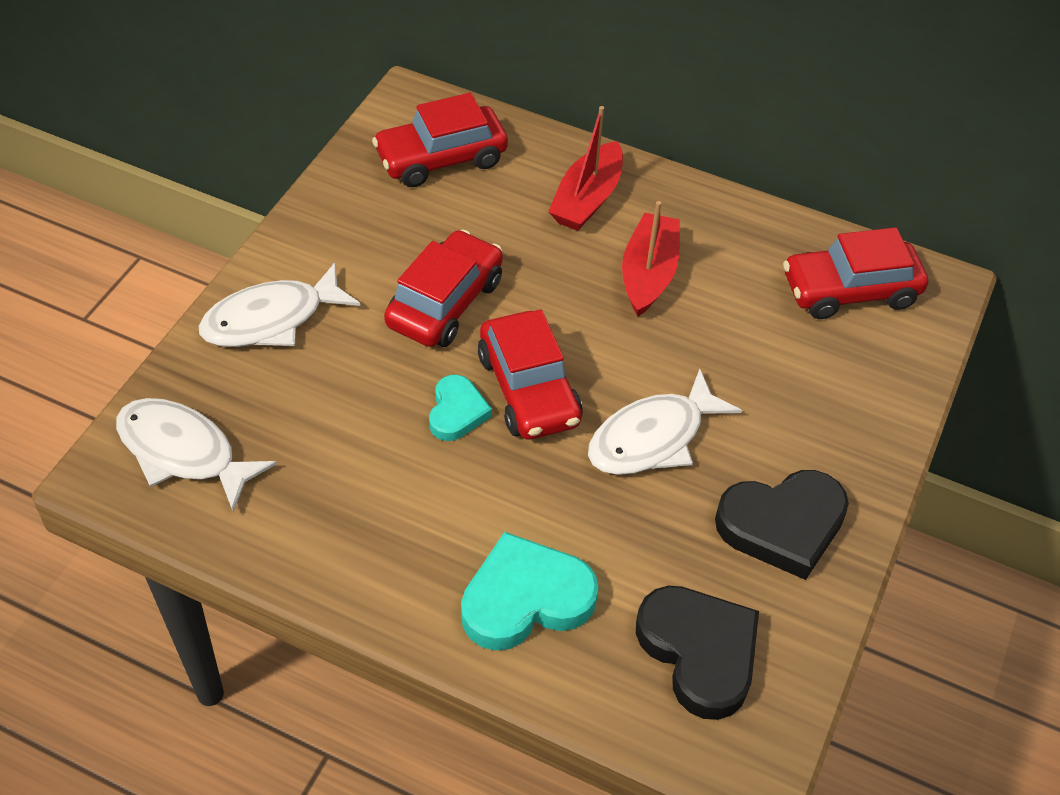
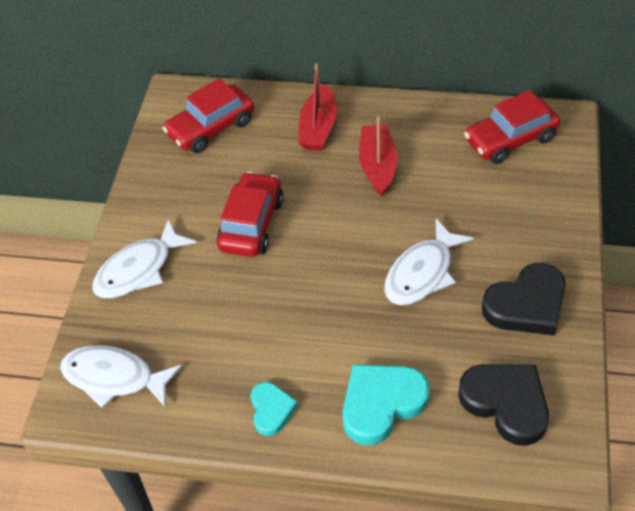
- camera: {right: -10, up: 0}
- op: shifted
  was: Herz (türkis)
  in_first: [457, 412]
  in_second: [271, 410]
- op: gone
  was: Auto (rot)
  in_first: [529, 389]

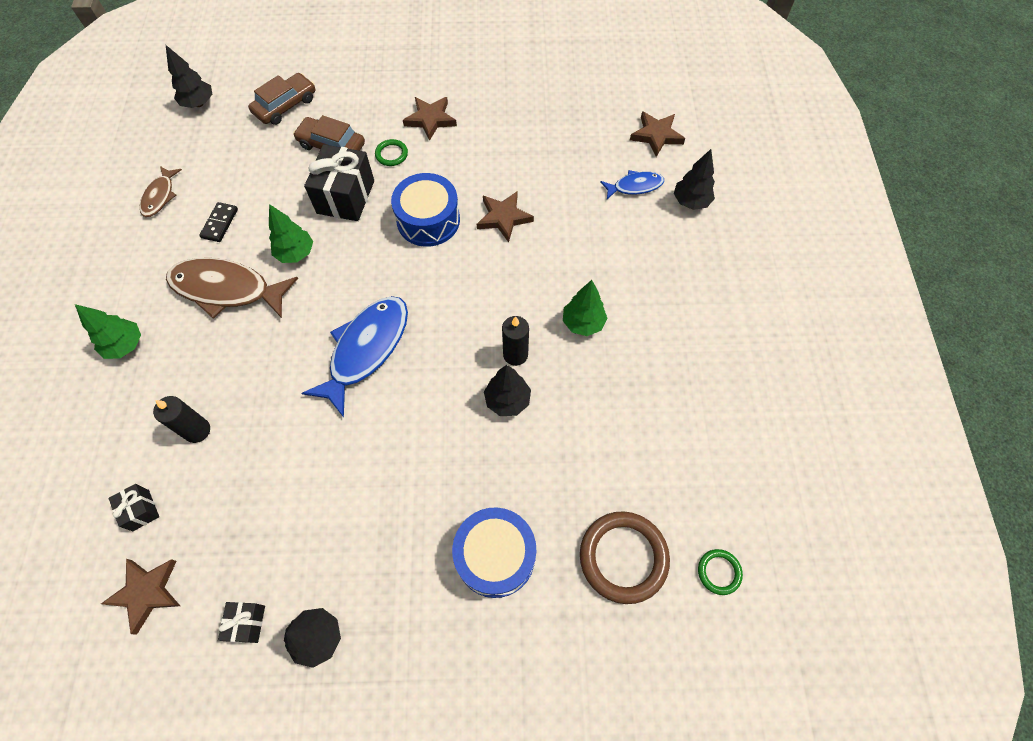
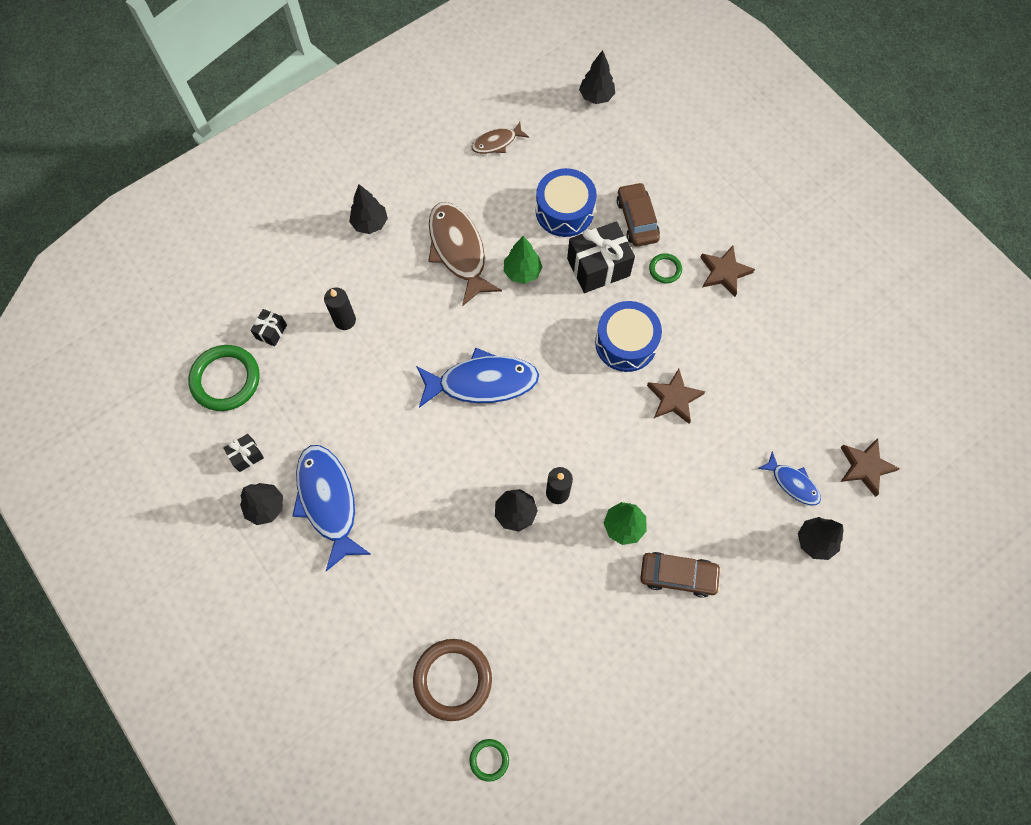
- camera: {right: 55, up: 5}
- op: repainted
  was: Baum (grün)
  now: Baum (schwarz)
  in_first: [125, 345]
  in_second: [370, 224]
- op: swapped
  was: Stern (braun)
  now: Ring (grün)
  in_first: [146, 592]
  in_second: [225, 379]
- op: gone
  was: Dominostein (schwarz)
  in_first: [220, 223]
- op: shifted
  was: Auto (braun)
  in_first: [285, 105]
  in_second: [678, 575]
- op: shifted
  was: Trommel (blau)
  in_first: [495, 556]
  in_second: [564, 211]
- op: new
  now: Fisch (blau)
  in_second: [328, 501]

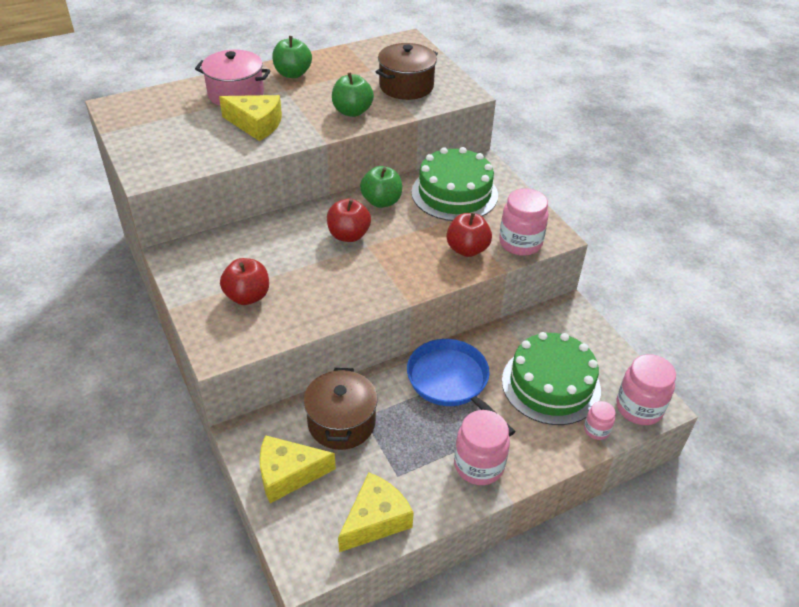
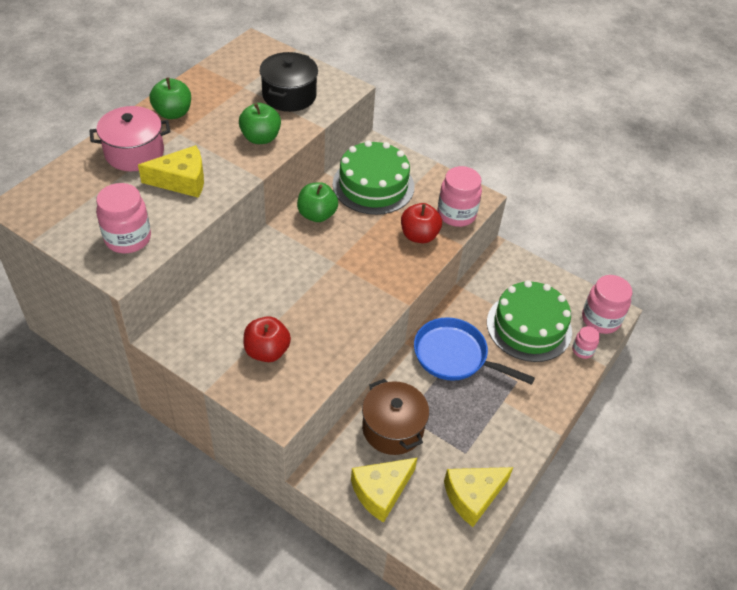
- camera: {right: -30, up: 5}
- op: gone
  was: Apfel (rot)
  in_first: [348, 235]
- op: rotated
  was: Käse (gelb)
  in_first: [375, 520]
  in_second: [473, 496]
  clockwise: -135
- op: repainted
  was: Kochtopf (braun)
  now: Kochtopf (schwarz)
  in_first: [406, 86]
  in_second: [289, 95]
- op: shifted
  was: Einmachglas (rosa)
  in_first: [479, 465]
  in_second: [128, 238]

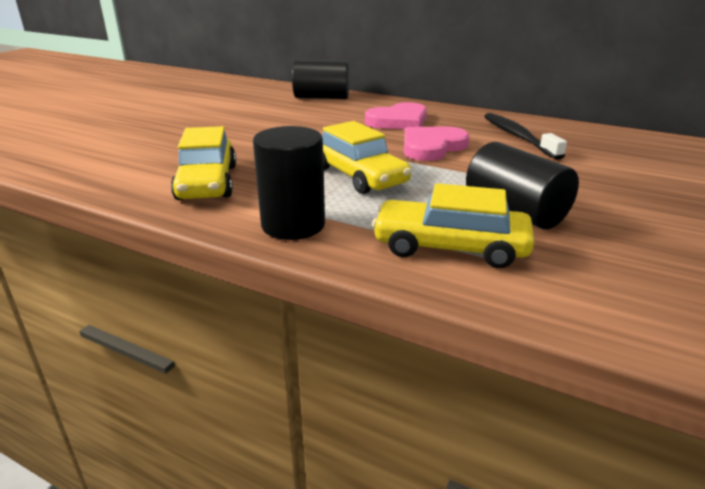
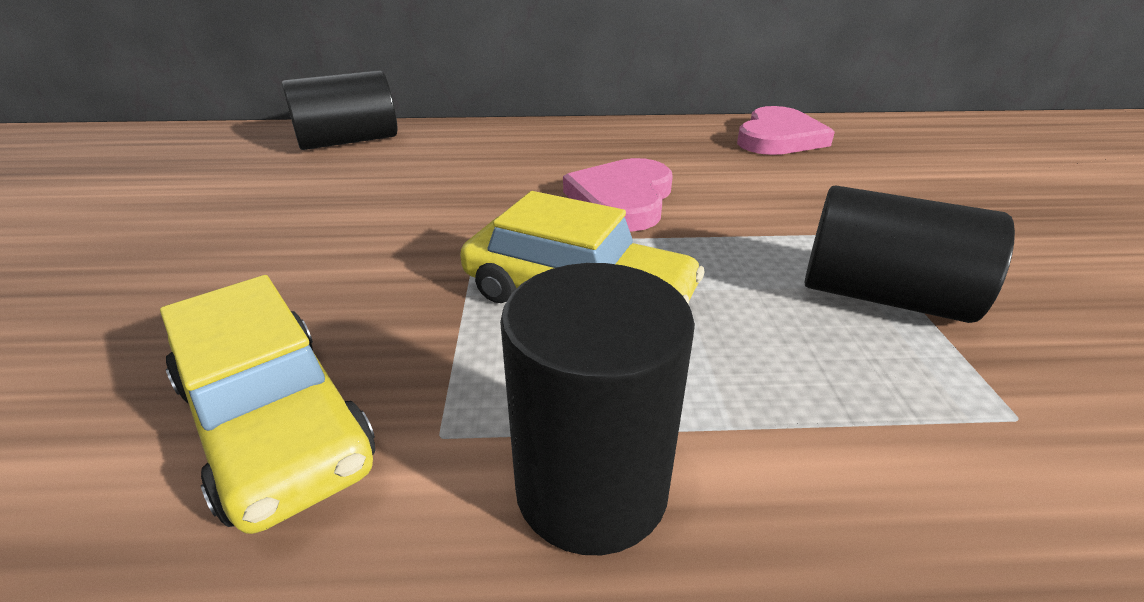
- camera: {right: -30, up: 5}
- op: shifted
  was: Herz (rosa)
  in_first: [398, 121]
  in_second: [778, 138]
- op: gone
  was: Auto (gelb)
  in_first: [450, 247]
- op: gone
  was: Zahnbürste (schwarz)
  in_first: [518, 136]

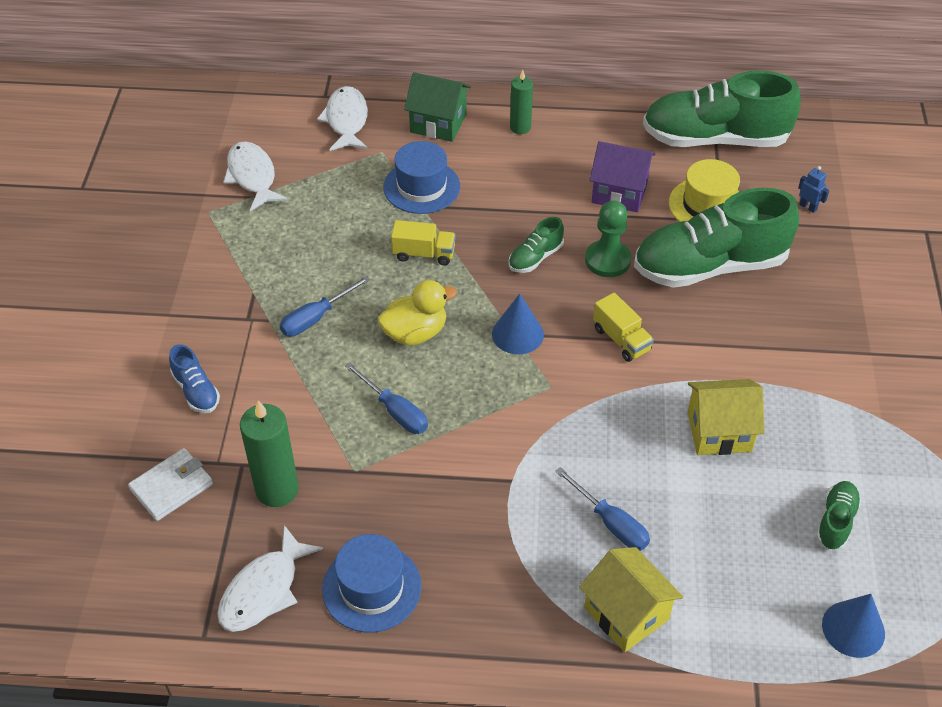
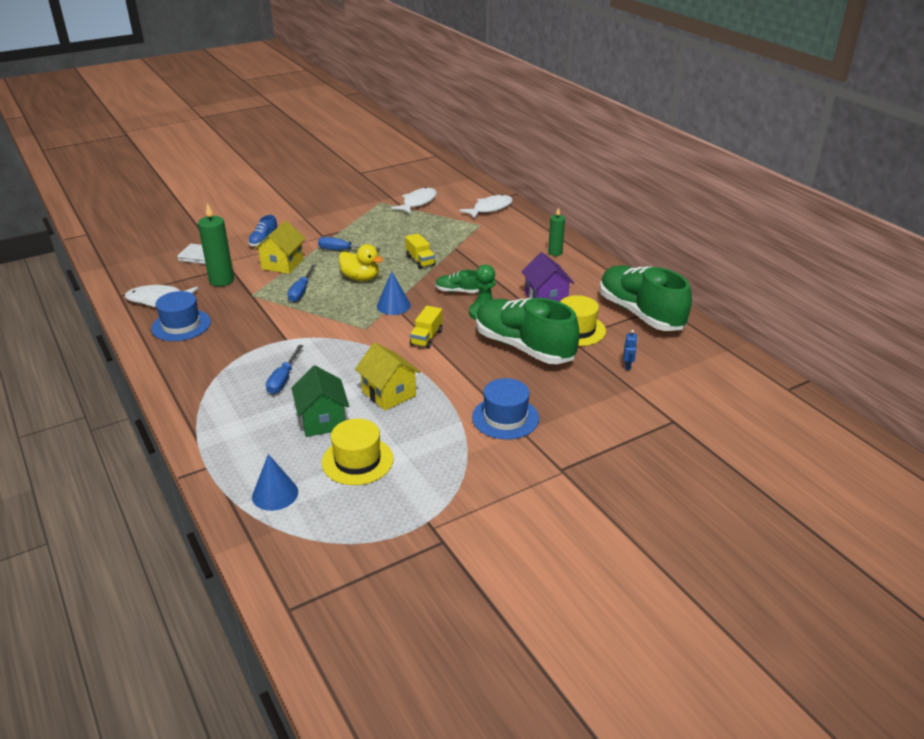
- camera: {right: 55, up: -15}
- op: shifted
  was: Hut (blau)
  in_first: [421, 187]
  in_second: [505, 418]
- op: shifted
  was: Haus (grün)
  in_first: [438, 123]
  in_second: [322, 420]
- op: shifted
  was: Haus (gelb)
  in_first: [626, 613]
  in_second: [282, 264]
- op: swapped
  was: Schuh (grün)
  now: Hut (gelb)
  in_first: [835, 522]
  in_second: [357, 461]

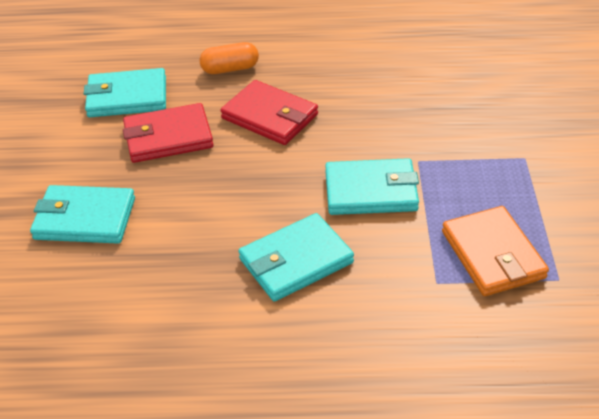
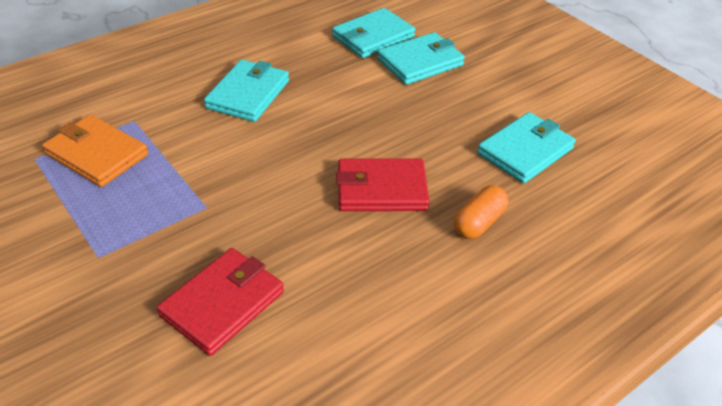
- camera: {right: 140, up: 0}
- op: shifted
  was: Geldbörse (rot)
  in_first: [168, 137]
  in_second: [223, 304]
- op: shifted
  was: Geldbörse (türkis)
  in_first: [371, 191]
  in_second: [373, 37]

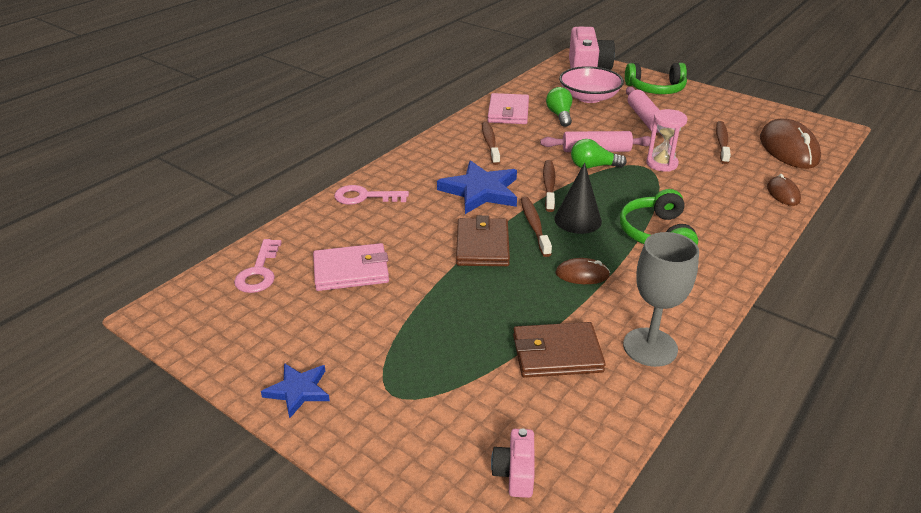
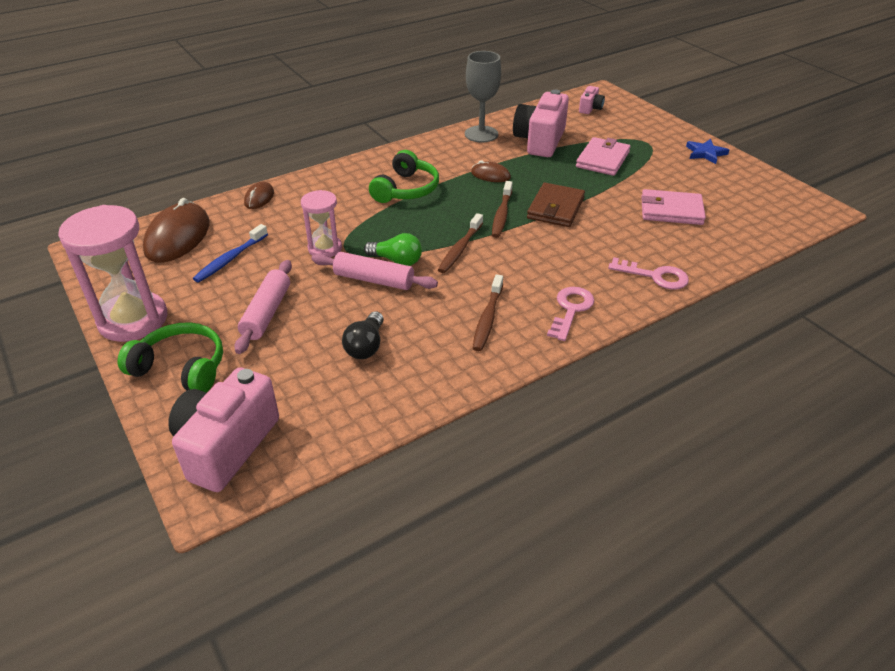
- camera: {right: -160, up: 5}
- op: shifted
  was: Schlüssel (rosa)
  in_first: [259, 272]
  in_second: [571, 310]
- op: gone
  was: Stern (blau)
  in_first: [480, 191]
- op: shifted
  was: Geldbörse (rosa)
  in_first: [508, 112]
  in_second: [602, 159]
- op: swapped
  was: Geldbörse (braun)
  now: Kamera (rosa)
  in_first: [557, 354]
  in_second: [540, 141]
- op: repainted
  was: Glühbirne (grün)
  now: Glühbirne (schwarz)
  in_first: [559, 115]
  in_second: [366, 346]
- op: gone
  was: Kegel (schwarz)
  in_first: [578, 220]
- op: gone
  was: Schüssel (rosa)
  in_first: [589, 97]
- op: repainted
  was: Zahnbürste (braun)
  now: Zahnbürste (blau)
  in_first: [722, 143]
  in_second: [230, 259]
- op: new
  now: Sanduhr (rosa)
  in_second: [133, 320]

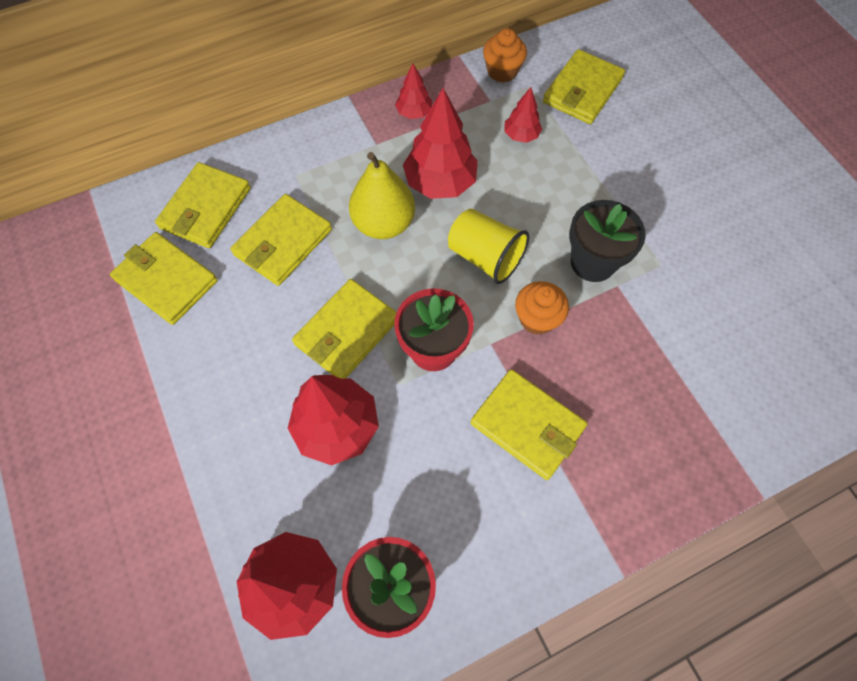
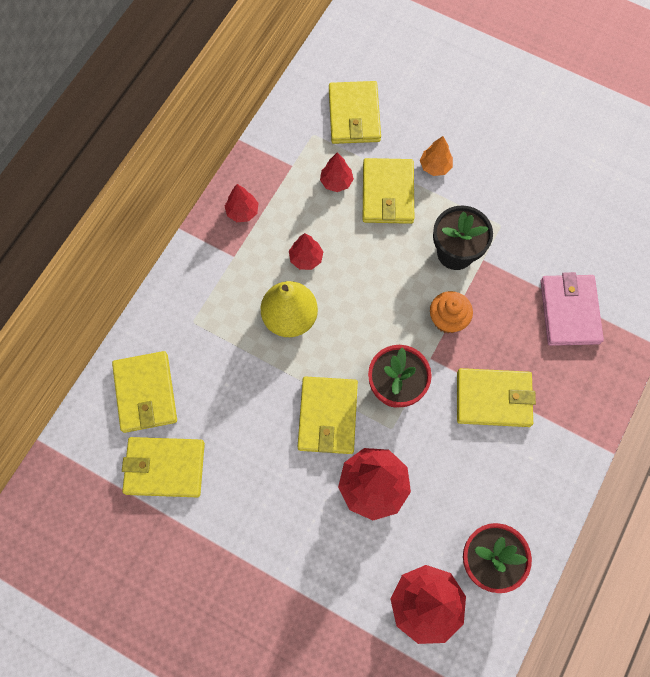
- camera: {right: -35, up: 5}
- op: shifted
  was: Geldbörse (gelb)
  in_first: [283, 242]
  in_second: [387, 193]
- op: scaled
  was: Baum (rot)
  in_first: [440, 182]
  in_second: [306, 258]
  ratio: 0.53
- op: gone
  was: Becher (gelb)
  in_first: [485, 257]
- op: gone
  was: Muffin (orange)
  in_first: [502, 71]
- op: new
  now: Baum (orange)
  in_second: [435, 166]
- op: new
  now: Geldbörse (rosa)
  in_second: [569, 311]

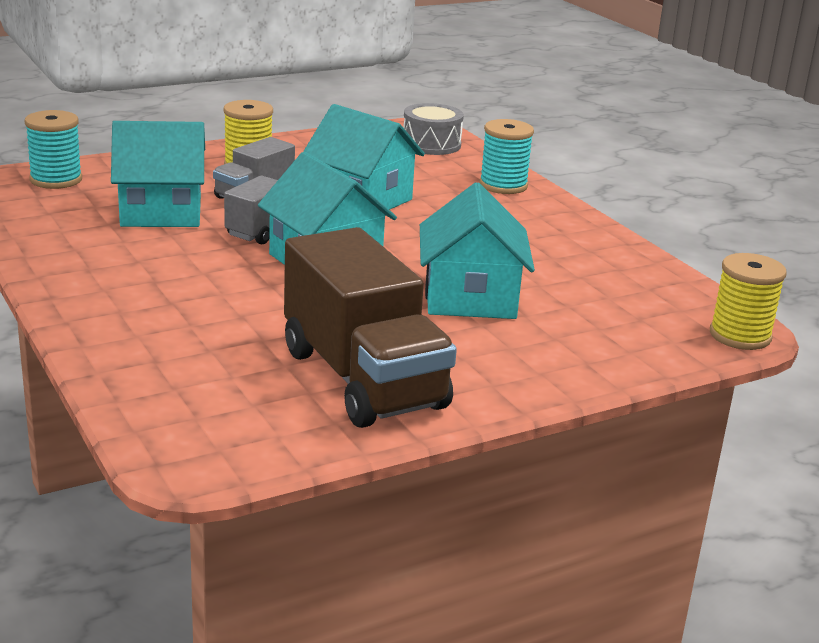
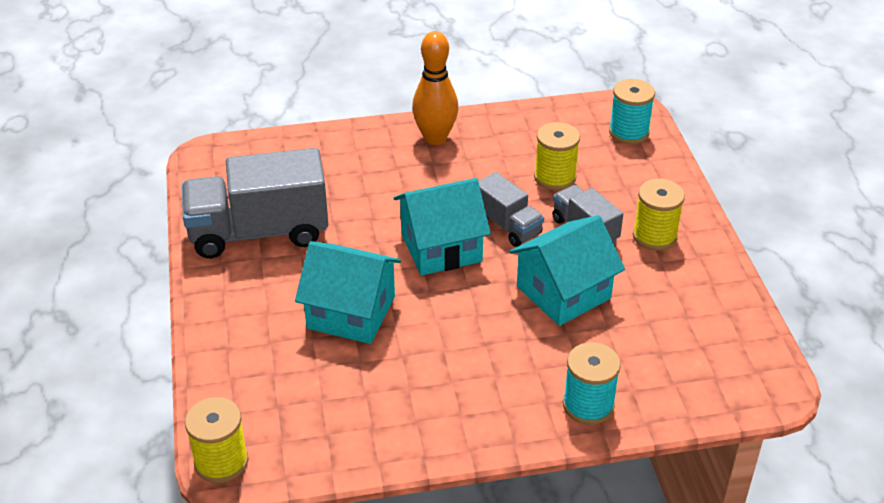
- camera: {right: 110, up: 15}
- op: swapped
  was: Haus (türkis)
  now: Garnrolle (gelb)
  in_first: [161, 211]
  in_second: [555, 177]
- op: repainted
  was: Lastwagen (braun)
  now: Lastwagen (grau)
  in_first: [363, 379]
  in_second: [259, 232]
- op: gone
  was: Trommel (grau)
  in_first: [431, 144]
- op: new
  now: Bowlingkegel (orange)
  in_second: [435, 138]

